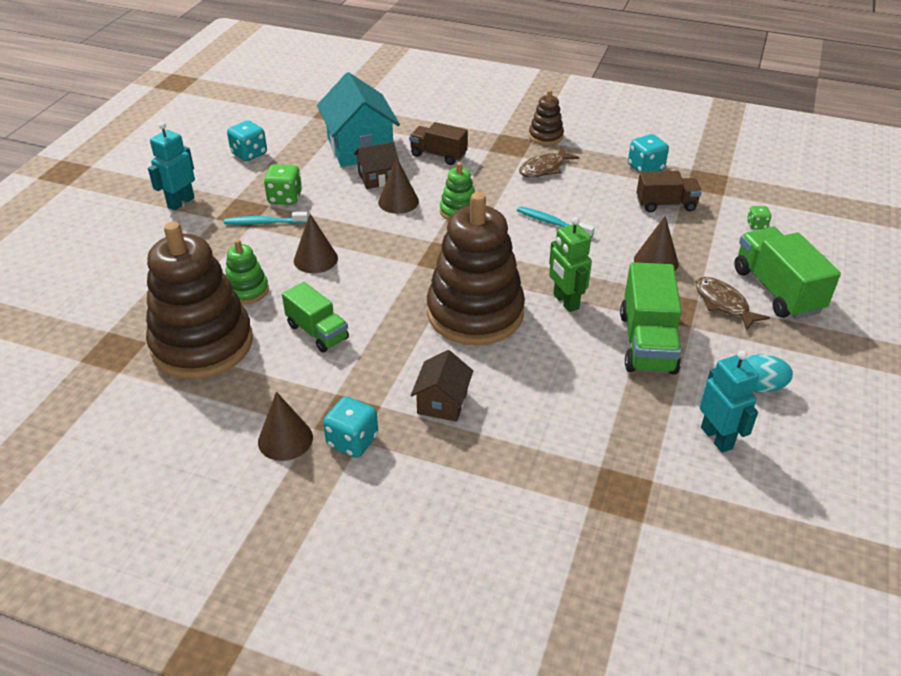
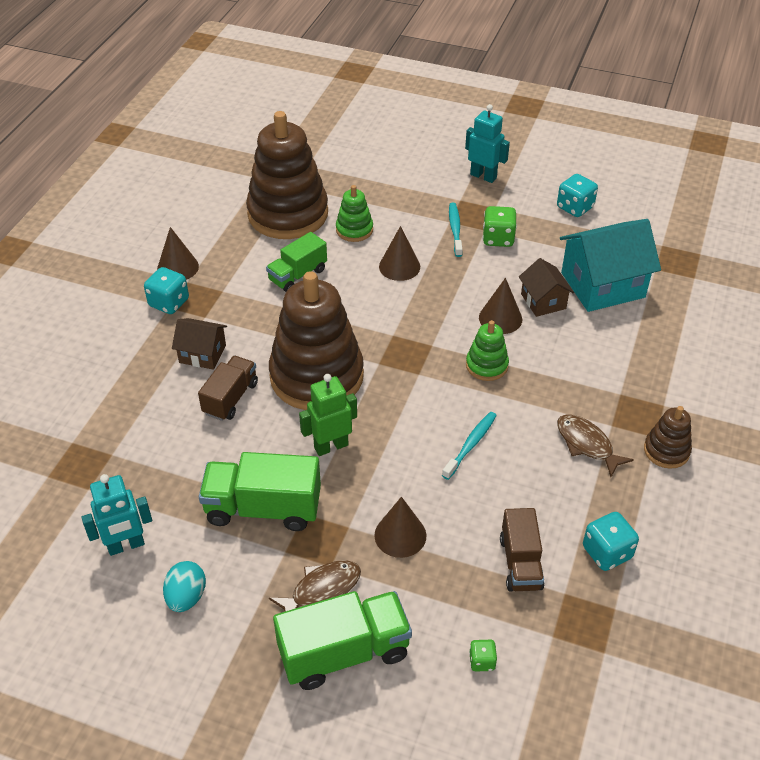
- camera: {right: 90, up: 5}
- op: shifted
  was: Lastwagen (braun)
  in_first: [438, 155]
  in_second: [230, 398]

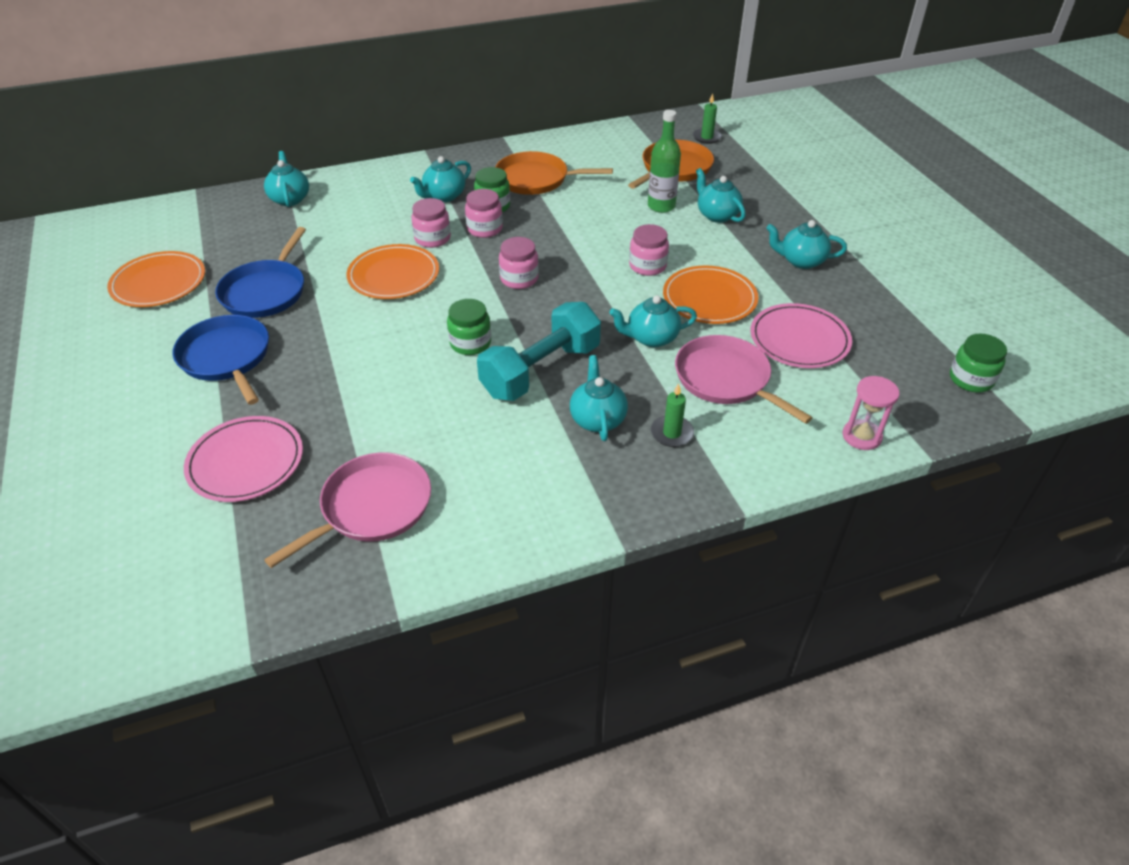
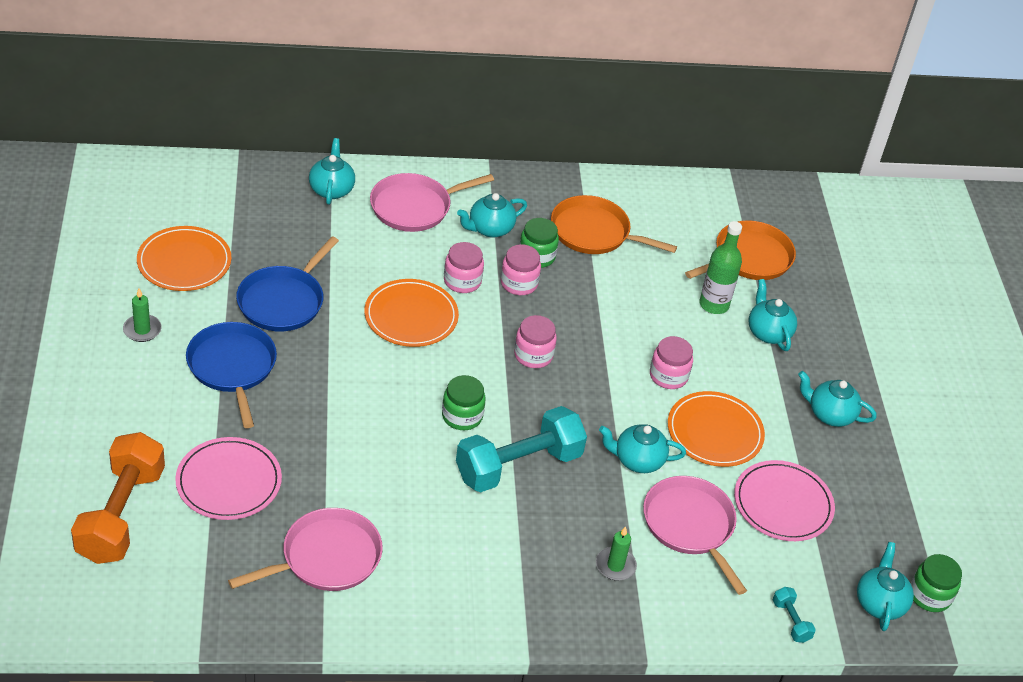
- camera: {right: 10, up: 0}
- op: shifted
  was: Teekanne (türkis)
  in_first: [597, 419]
  in_second: [879, 603]
- op: shifted
  was: Kerze (grün)
  in_first: [707, 137]
  in_second: [142, 330]
- op: swapped
  was: Sanduhr (rosa)
  now: Hantel (türkis)
  in_first: [861, 436]
  in_second: [791, 621]
- op: new
  now: Hantel (orange)
  in_second: [121, 514]
- op: new
  now: Pfanne (rosa)
  in_second: [415, 207]

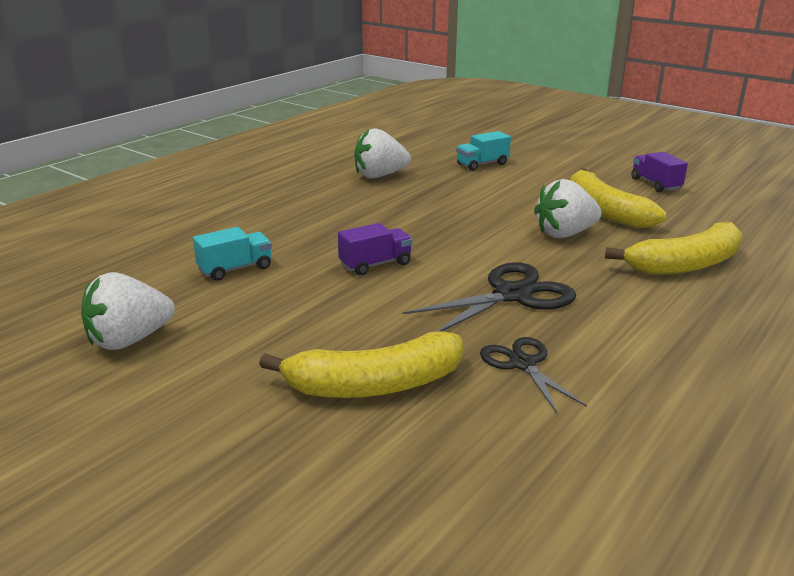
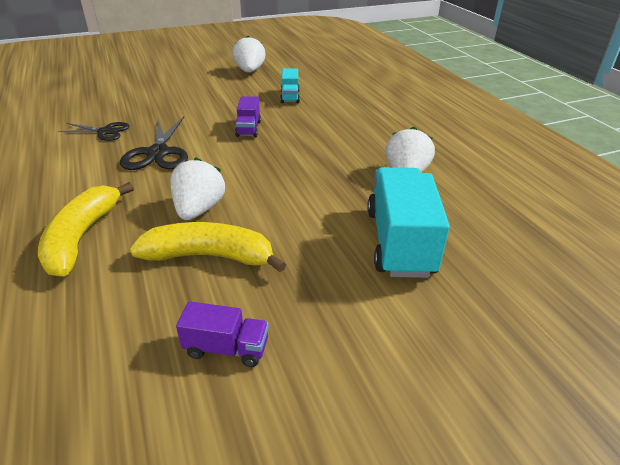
- camera: {right: 120, up: 10}
- op: gone
  was: Banane (gelb)
  in_first: [374, 385]
- op: scaled
  was: Lastwagen (türkis)
  in_first: [482, 164]
  in_second: [400, 242]
  ratio: 1.96

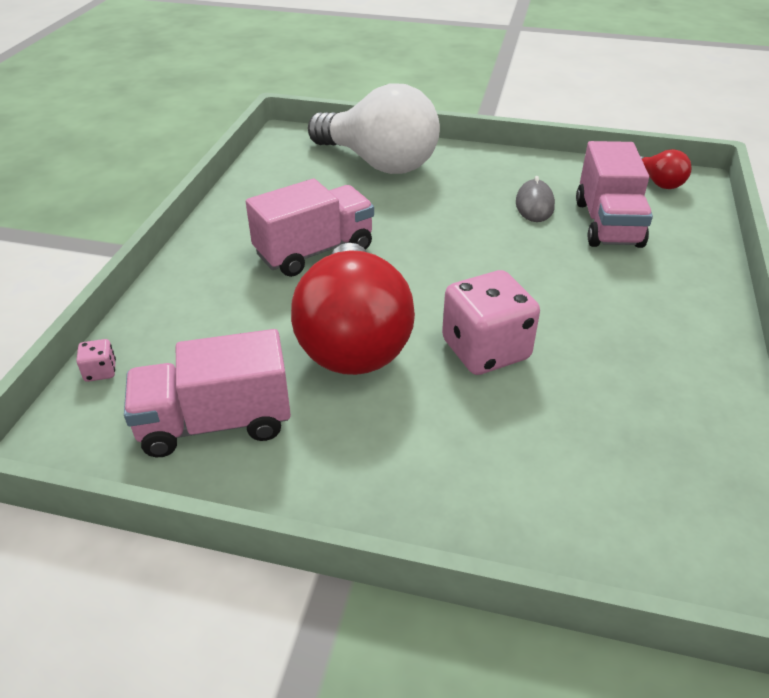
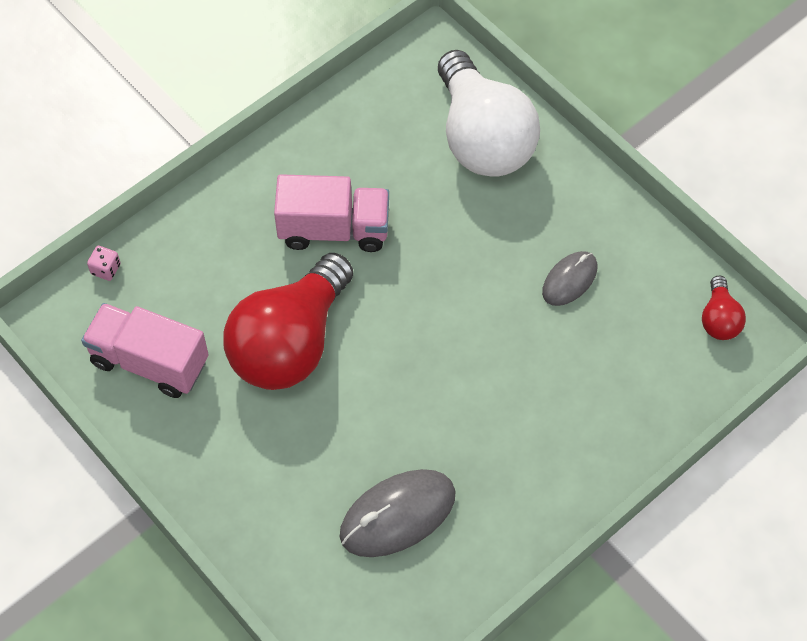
- camera: {right: 35, up: 20}
- op: gone
  was: Spielwürfel (rosa)
  in_first: [485, 350]
- op: gone
  was: Lastwagen (rosa)
  in_first: [608, 224]
- op: new
  now: Computermaus (grau)
  in_second: [397, 515]

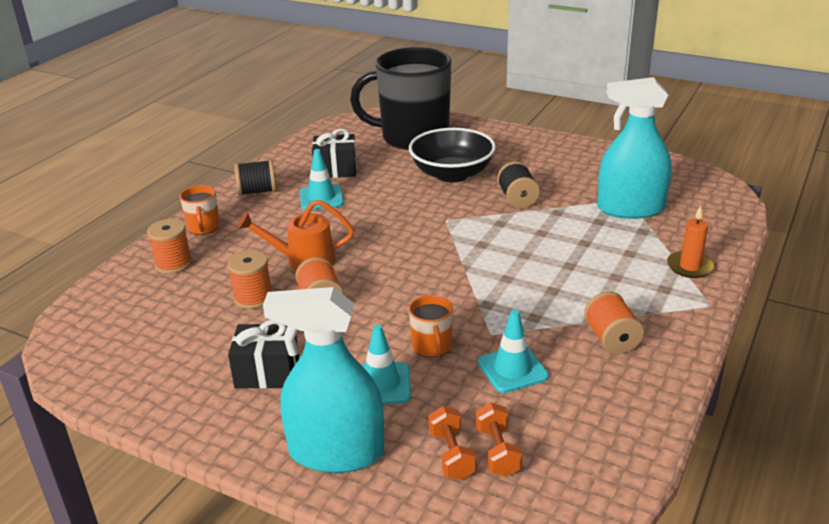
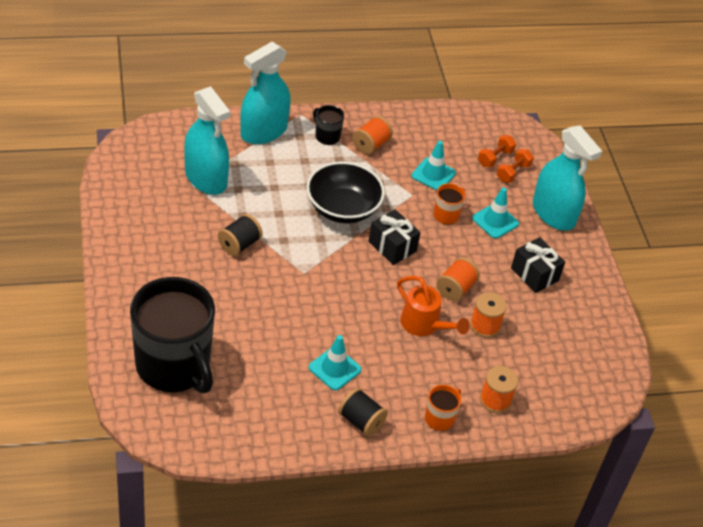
- camera: {right: -135, up: 15}
- op: shifted
  was: Geschenk (schwarz)
  in_first: [335, 170]
  in_second: [392, 246]
- op: shifted
  was: Schüssel (schwarz)
  in_first: [452, 174]
  in_second: [343, 208]
- op: swapped
  was: Kerze (orange)
  now: Sprühflasche (türkis)
  in_first: [690, 267]
  in_second: [264, 131]
- op: new
  now: Tasse (schwarz)
  in_second: [327, 136]

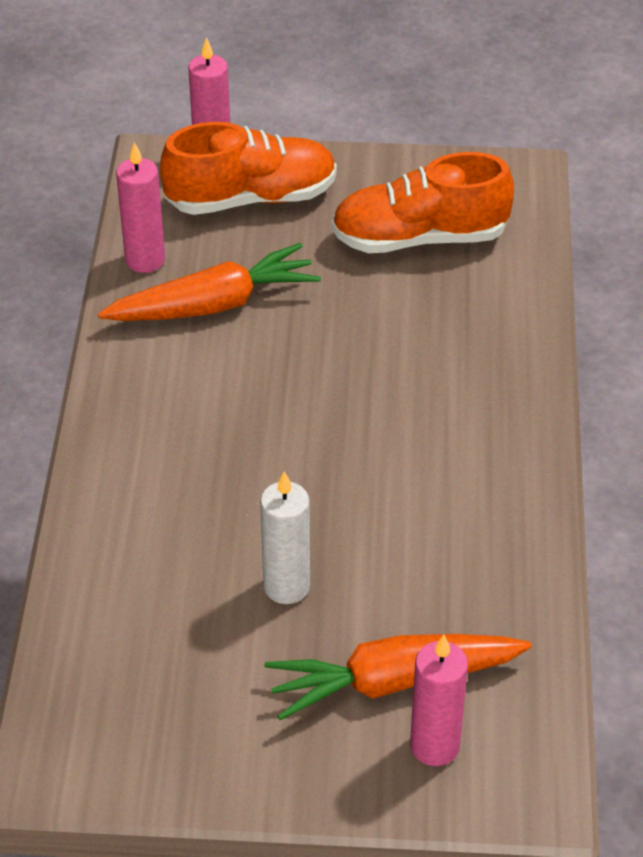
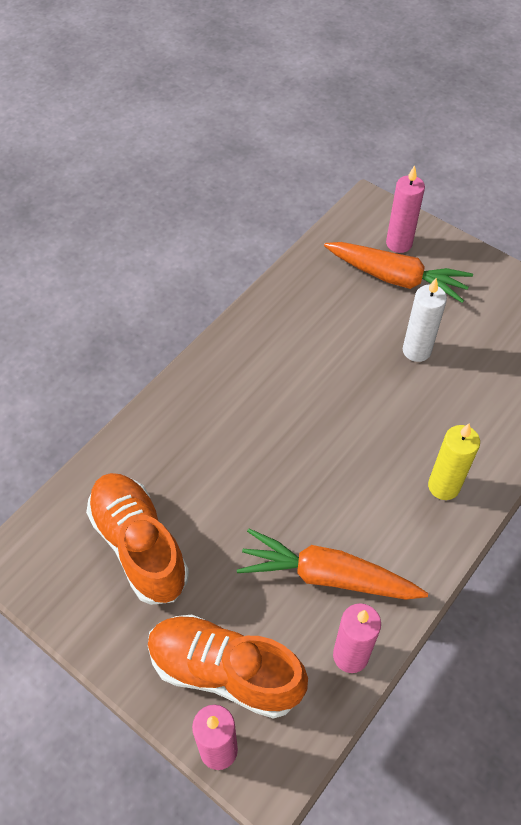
- camera: {right: -145, up: 10}
- op: rotated
  was: Schuh (orange)
  in_first: [419, 238]
  in_second: [139, 545]
  clockwise: -150
- op: new
  now: Kerze (gelb)
  in_second: [443, 486]

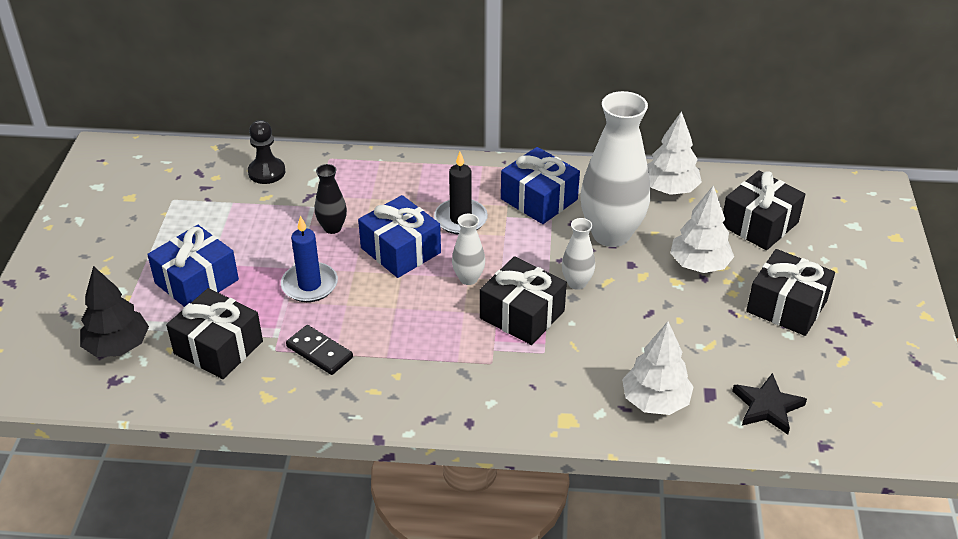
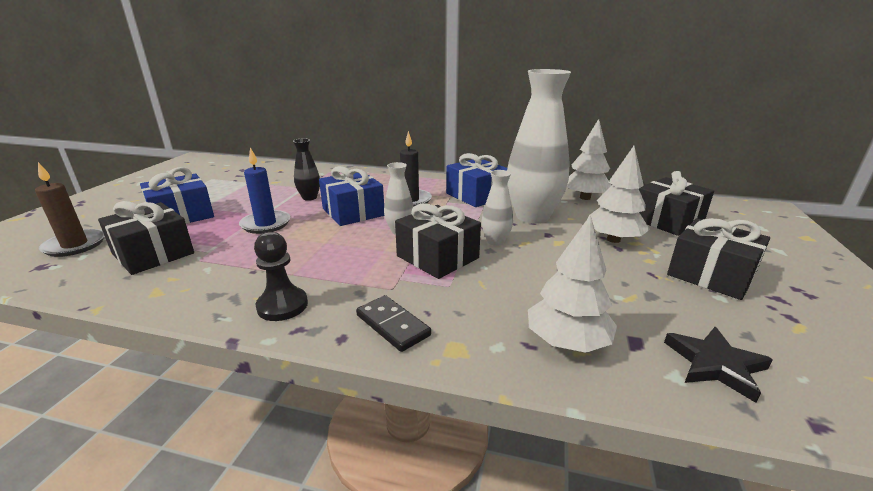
- camera: {right: 10, up: -15}
- op: swapped
  was: Baum (schwarz)
  now: Kerze (braun)
  in_first: [118, 346]
  in_second: [75, 245]
- op: shifted
  was: Bauer (schwarz)
  in_first: [266, 172]
  in_second: [282, 306]
- op: shifted
  was: Dominostein (schwarz)
  in_first: [319, 352]
  in_second: [392, 325]

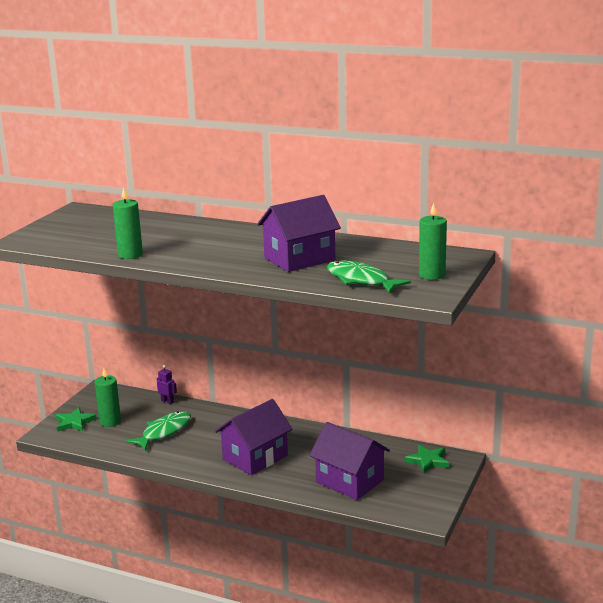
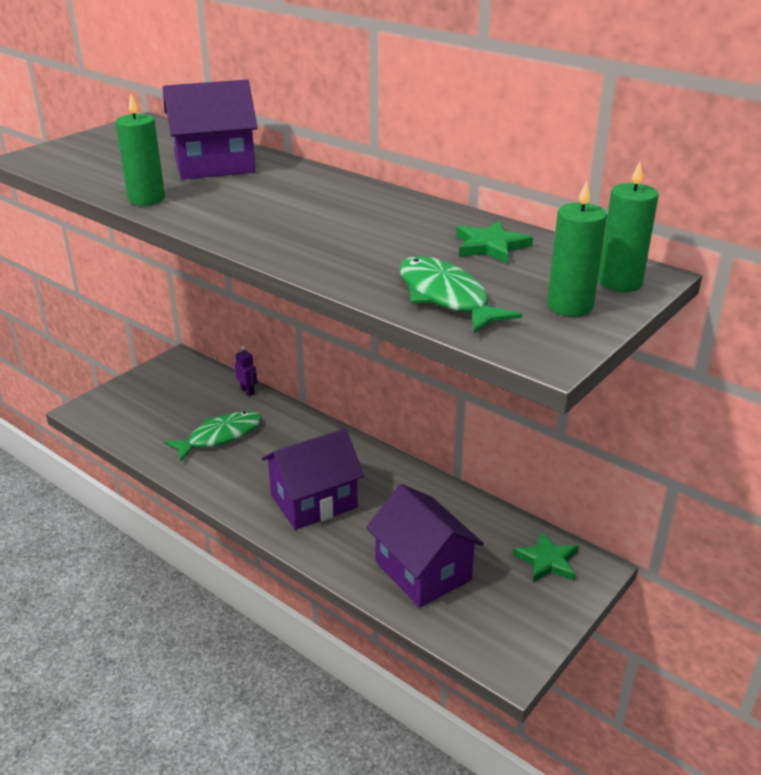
- camera: {right: 15, up: 10}
- op: shifted
  was: Stern (grün)
  in_first: [74, 422]
  in_second: [490, 246]
- op: shifted
  was: Kerze (grün)
  in_first: [110, 421]
  in_second: [620, 282]
- op: shifted
  was: Haus (lila)
  in_first: [299, 259]
  in_second: [214, 165]

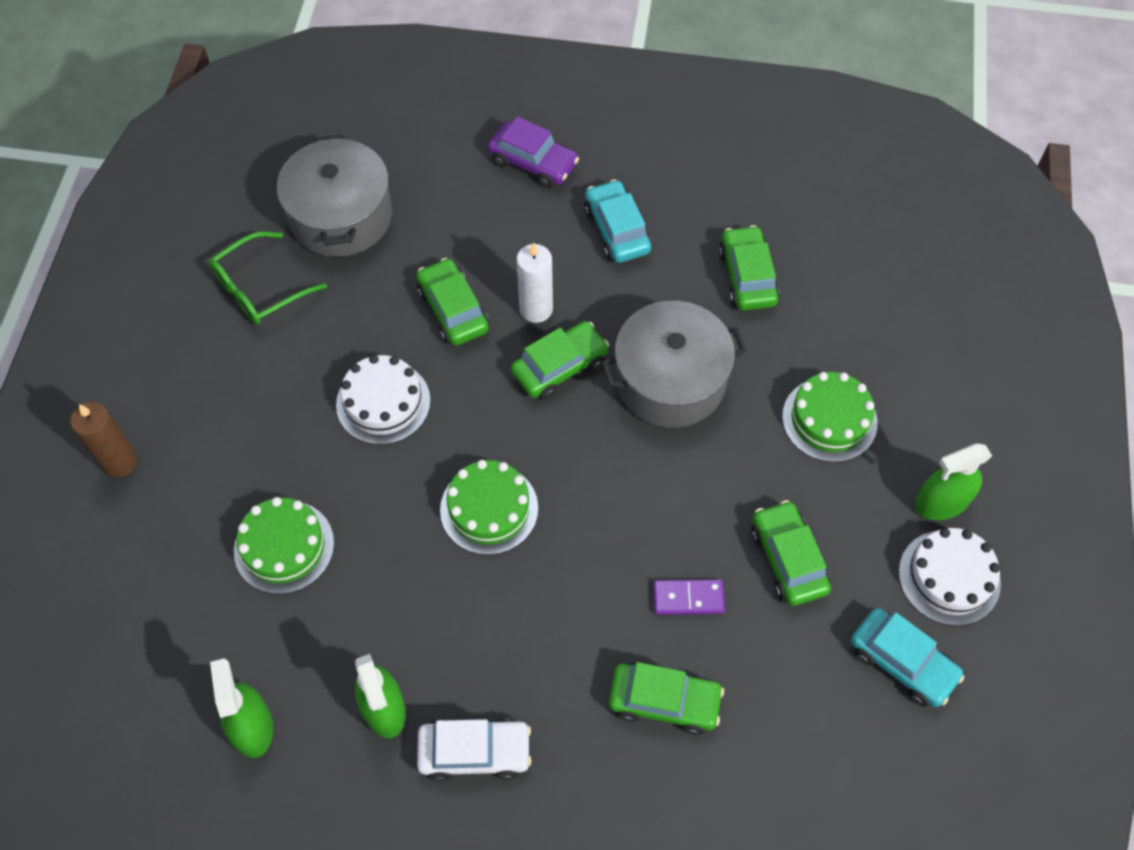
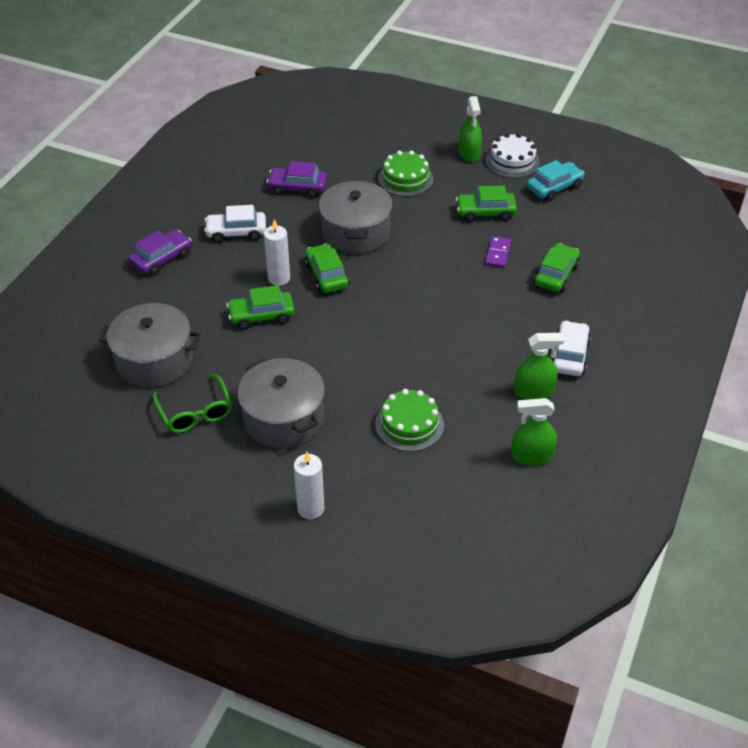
- camera: {right: -75, up: -15}
- op: repainted
  was: Kerze (braun)
  now: Kerze (weiß)
  in_first: [120, 462]
  in_second: [310, 508]
- op: gone
  was: Kuchen (weiß)
  in_first: [383, 402]
- op: gone
  was: Kuchen (grün)
  in_first: [489, 509]
- op: repainted
  was: Auto (türkis)
  now: Auto (weiß)
  in_first: [617, 230]
  in_second: [236, 232]
- op: repainted
  was: Auto (grün)
  now: Auto (lila)
  in_first: [747, 276]
  in_second: [297, 188]
- op: new
  now: Kochtopf (grau)
  in_second: [283, 418]

